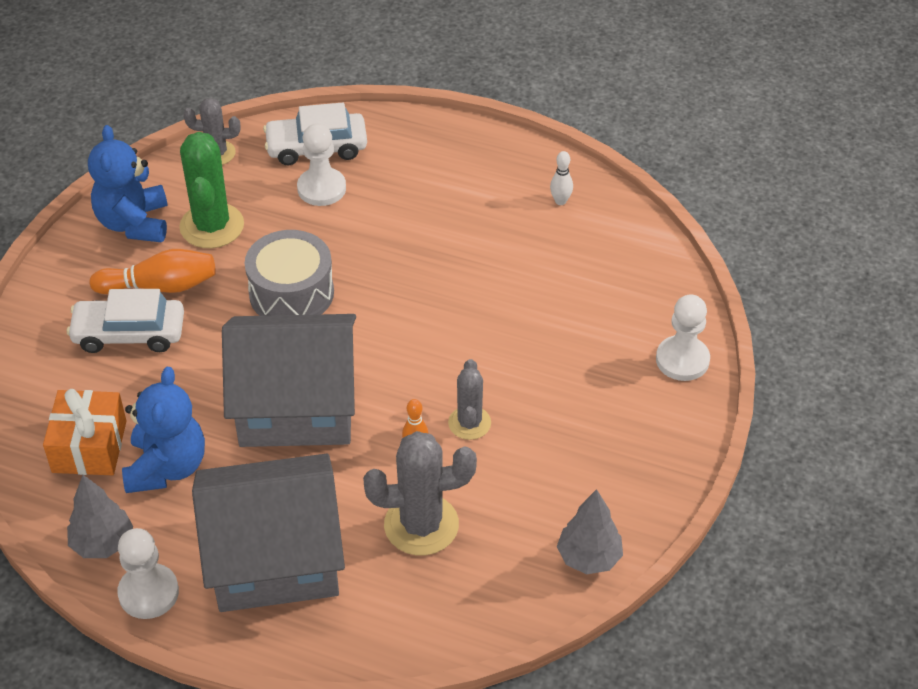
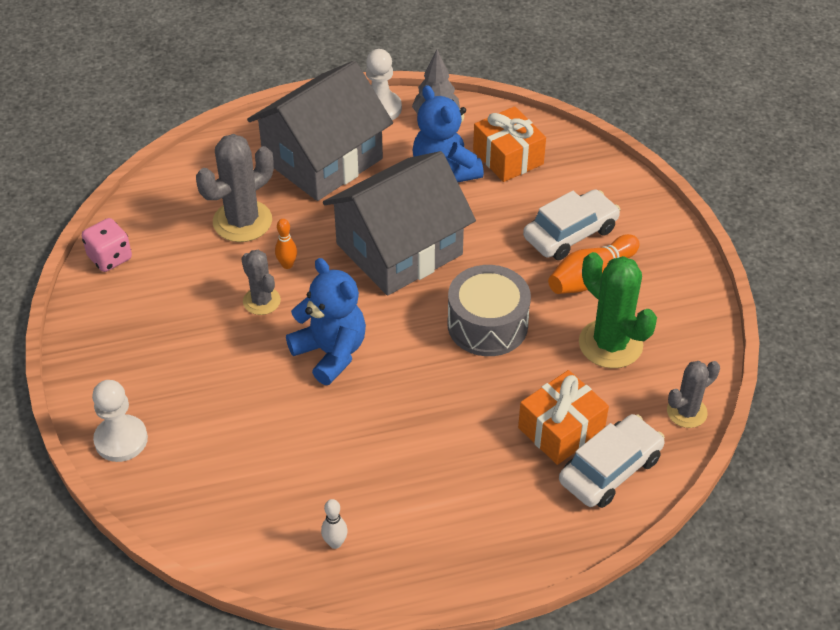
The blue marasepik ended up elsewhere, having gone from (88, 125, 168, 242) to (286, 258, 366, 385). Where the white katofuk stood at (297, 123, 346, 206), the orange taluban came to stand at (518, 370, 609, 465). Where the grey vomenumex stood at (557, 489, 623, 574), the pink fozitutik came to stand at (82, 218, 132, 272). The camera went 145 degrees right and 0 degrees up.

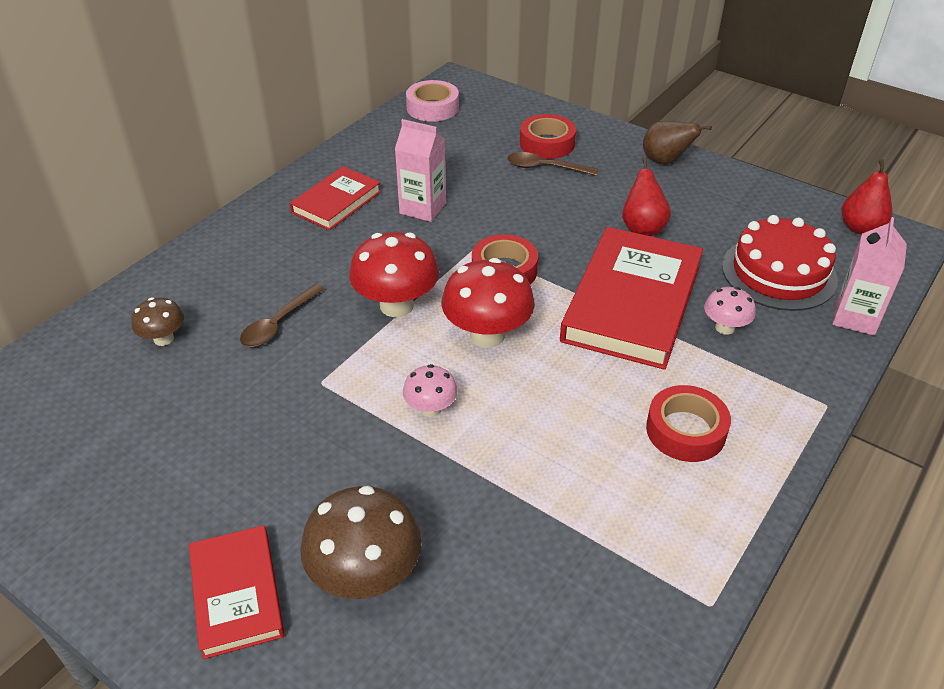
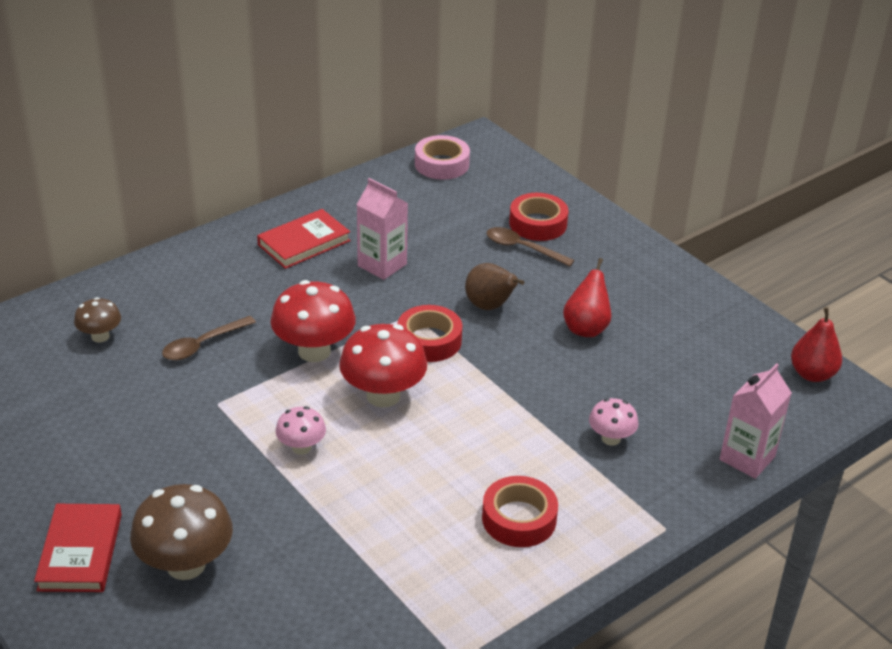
The second view lost the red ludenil at (560, 227, 703, 370). The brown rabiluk ended up elsewhere, having gone from (643, 121, 712, 164) to (465, 263, 525, 310). The second view lost the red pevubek at (722, 215, 838, 311). The camera went 15 degrees right and 5 degrees down.

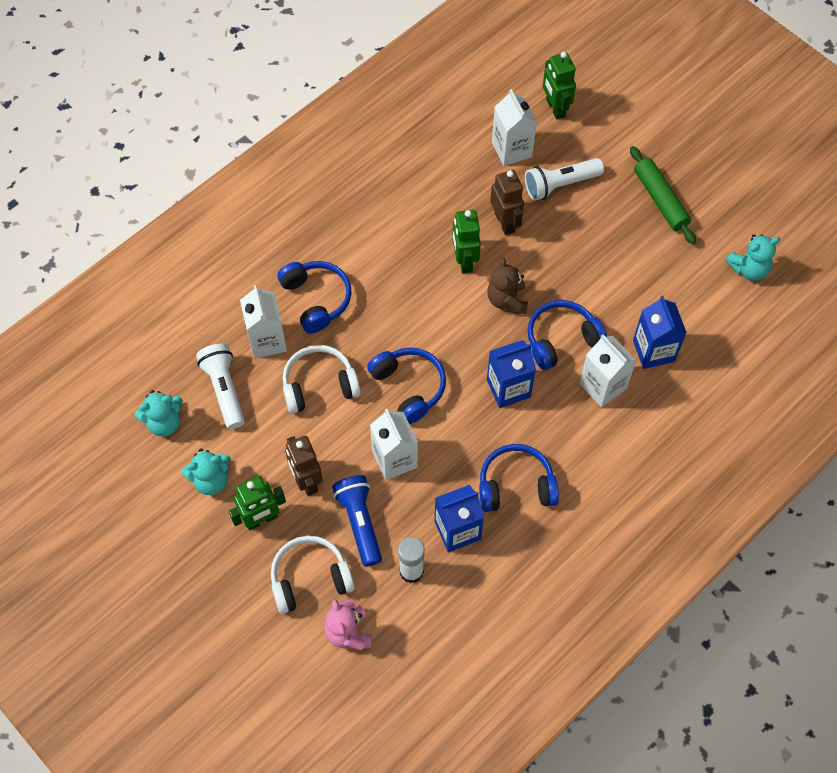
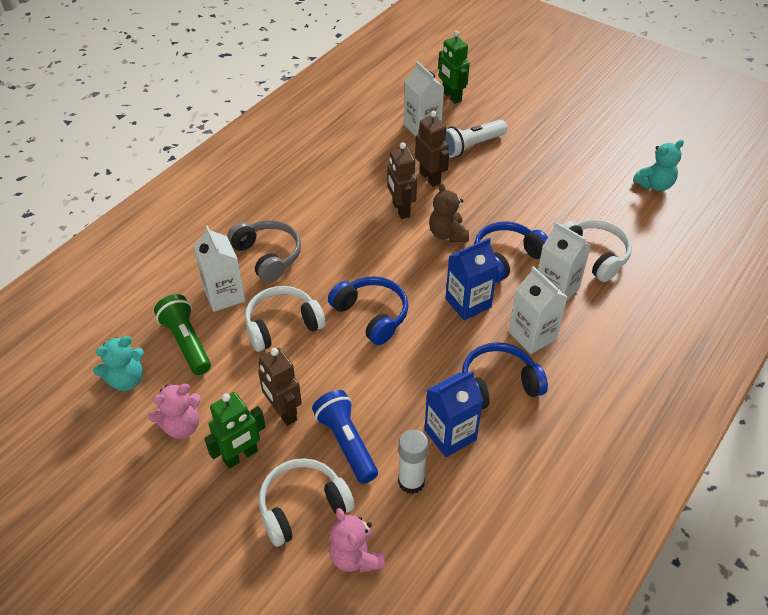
What was the turquoise marasepik at (182, 449, 231, 495) turned into the pink marasepik at (148, 384, 201, 439). What was the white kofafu at (196, 344, 245, 429) turned into the green kofafu at (154, 294, 211, 375). What was the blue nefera at (277, 261, 352, 334) turned into the grey nefera at (227, 220, 301, 283). The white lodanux ended up elsewhere, having gone from (370, 409, 418, 480) to (509, 266, 568, 354). What was the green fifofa at (452, 210, 481, 273) turned into the brown fifofa at (387, 142, 417, 219). The second view lost the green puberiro at (630, 146, 696, 244). Where the blue lodanux stood at (633, 296, 687, 369), the white nefera came to stand at (563, 219, 632, 282). The camera went 10 degrees left and 15 degrees down.

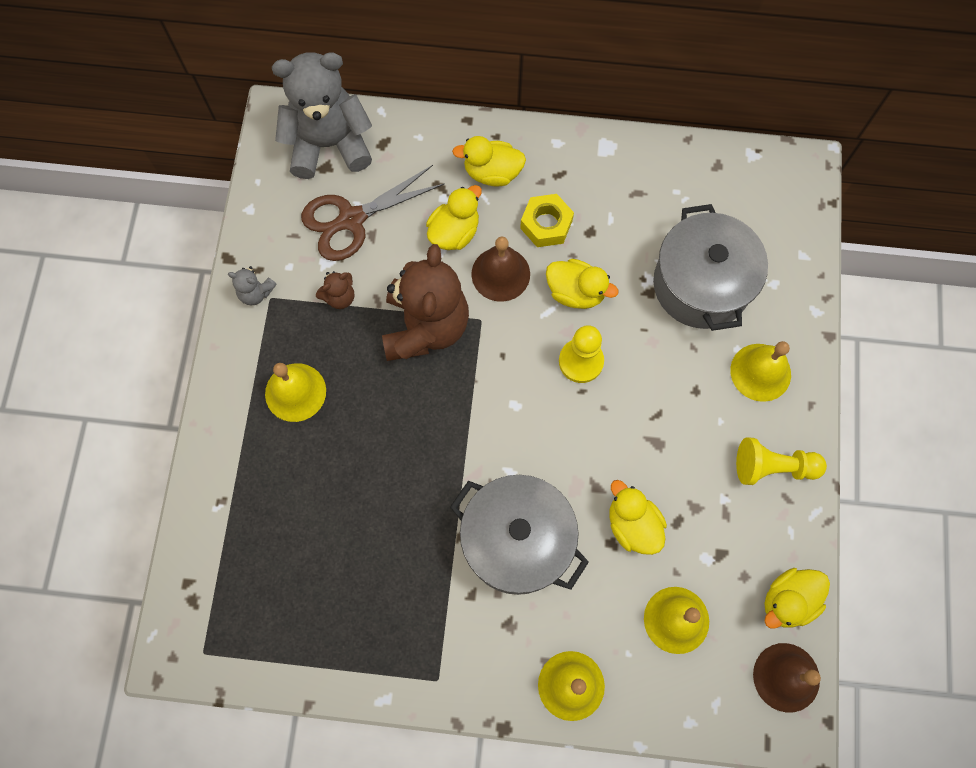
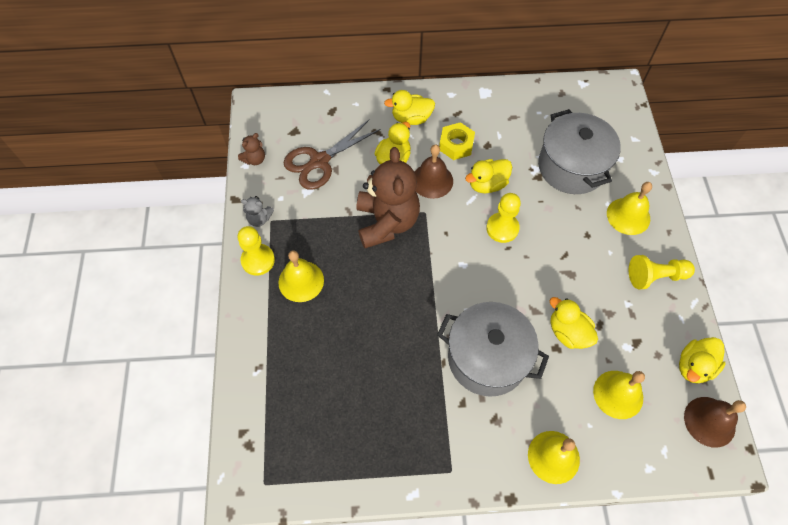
The second view lost the grey marasepik at (272, 52, 372, 179). The brown marasepik ended up elsewhere, having gone from (316, 271, 354, 309) to (238, 133, 265, 165). The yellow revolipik at (546, 259, 619, 309) ended up facing another way, 135 degrees clockwise from before. The second view gained the yellow katofuk at (238, 226, 275, 276). The camera went 10 degrees left and 10 degrees down.

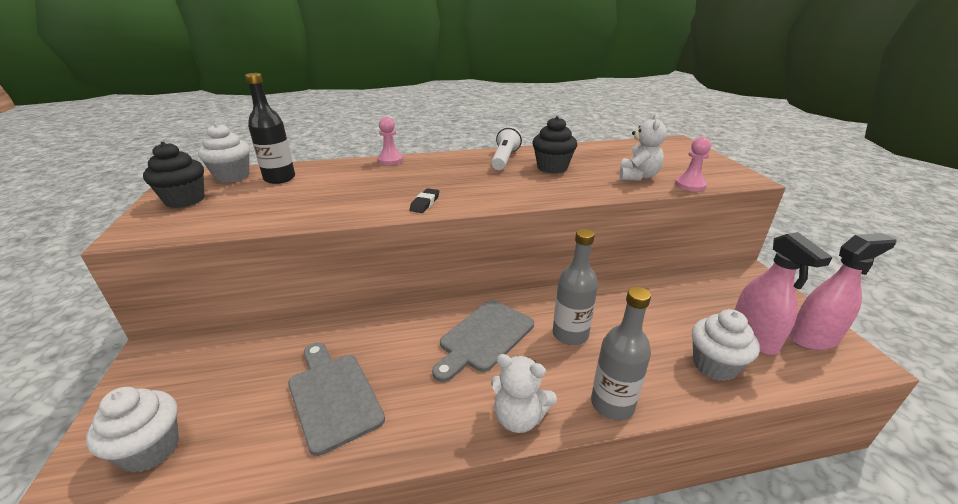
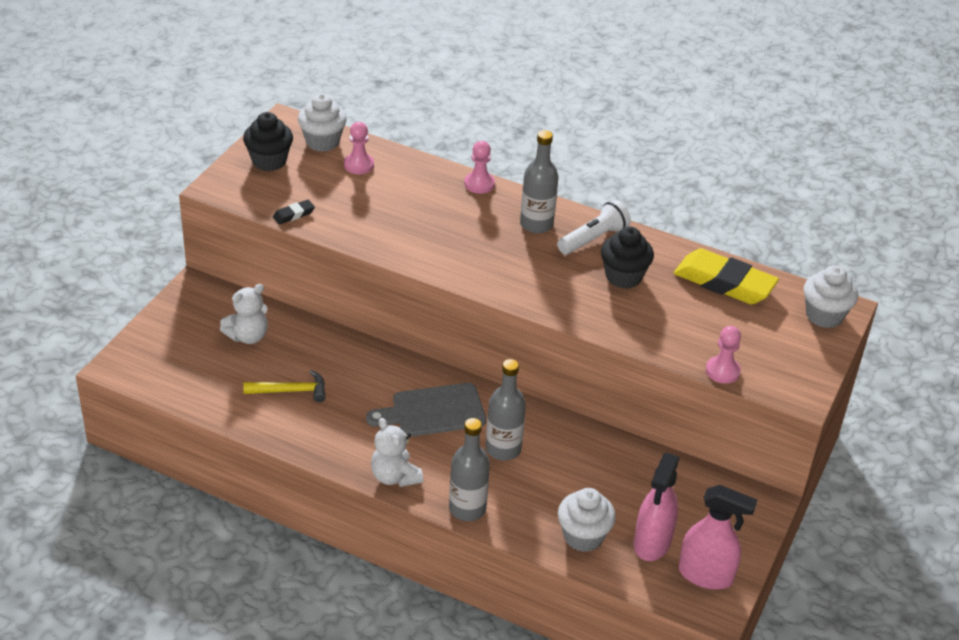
The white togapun ended up elsewhere, having gone from (86, 387, 179, 473) to (804, 265, 858, 328). Where the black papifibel stood at (245, 73, 295, 184), the pink katofuk came to stand at (344, 122, 374, 174). Where the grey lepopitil stood at (288, 343, 385, 456), the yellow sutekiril came to stand at (243, 370, 326, 402). The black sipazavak ended up elsewhere, having gone from (410, 188, 439, 213) to (273, 200, 315, 224). The white marasepik ended up elsewhere, having gone from (620, 113, 667, 181) to (220, 284, 268, 344). The second view gained the grey papifibel at (520, 130, 559, 233). The second view gained the yellow sipazavak at (674, 248, 779, 304). The camera went 35 degrees right and 10 degrees up.

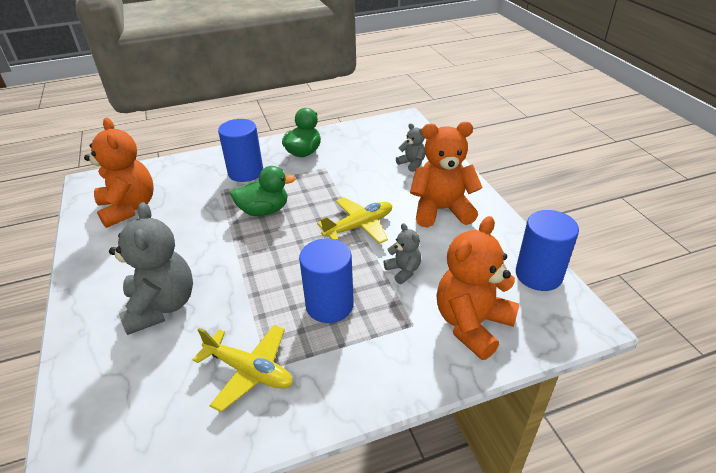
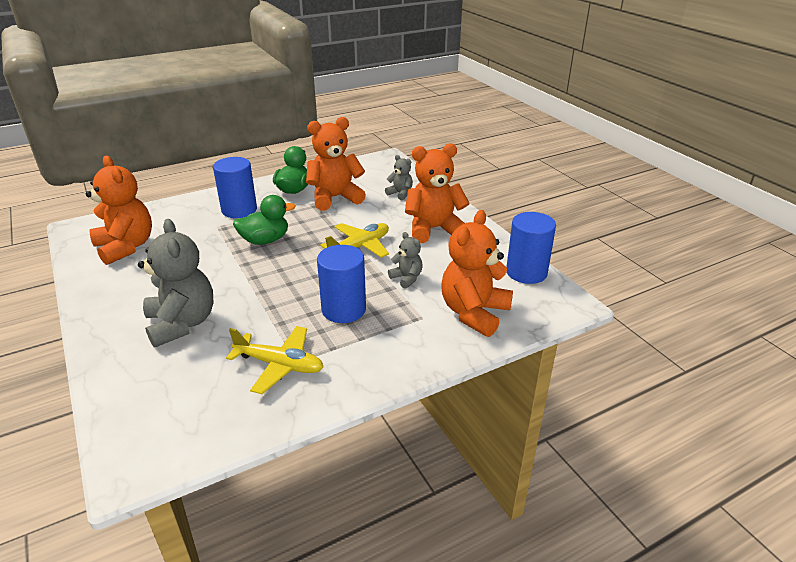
The second view gained the orange marasepik at (306, 117, 366, 211). The camera went 10 degrees left and 5 degrees down.

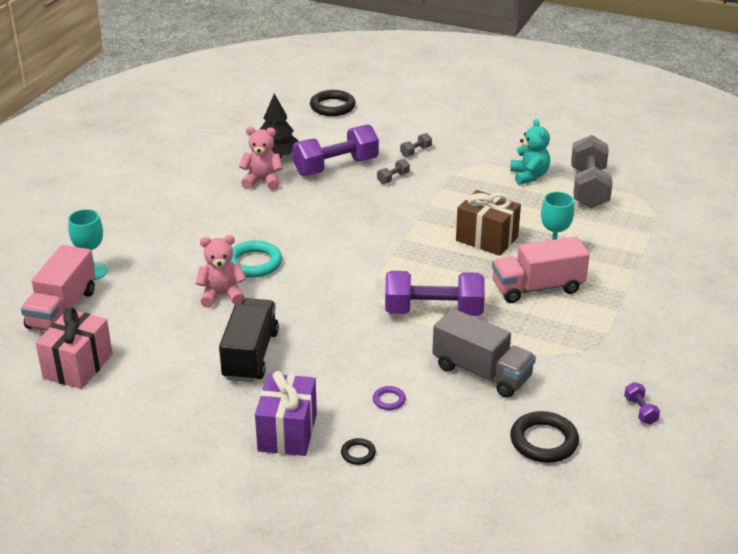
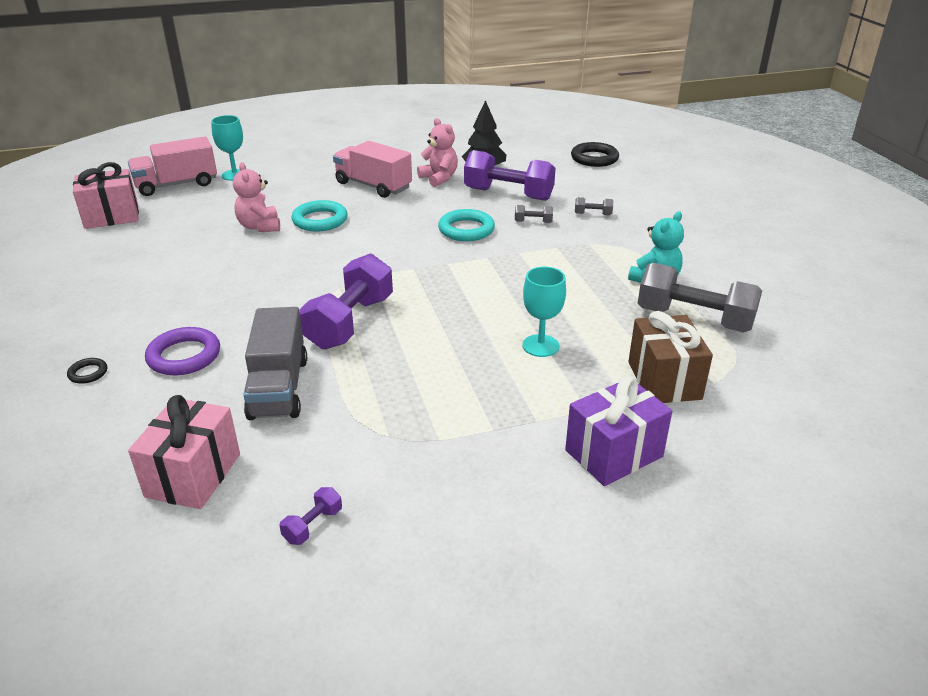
The pink marasepik at (195, 235, 246, 308) ended up facing another way, 150 degrees counterclockwise from before. The second view lost the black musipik at (219, 298, 279, 382). The purple taluban ended up elsewhere, having gone from (255, 371, 317, 456) to (565, 376, 672, 486). The size of the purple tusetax at (373, 386, 406, 410) changed by a factor of 1.97. The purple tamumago at (385, 271, 485, 316) ended up facing another way, 60 degrees clockwise from before. The brown taluban ended up elsewhere, having gone from (456, 190, 521, 256) to (628, 311, 713, 403). The pink musipik ended up elsewhere, having gone from (492, 237, 590, 303) to (333, 141, 412, 198). Where the black tusetax stood at (510, 411, 579, 463), the pink taluban came to stand at (128, 395, 240, 509). The grey tamumago at (571, 135, 613, 208) ended up facing another way, 60 degrees clockwise from before. The second view gained the turquoise tusetax at (438, 209, 495, 241). The camera went 50 degrees right and 0 degrees up.

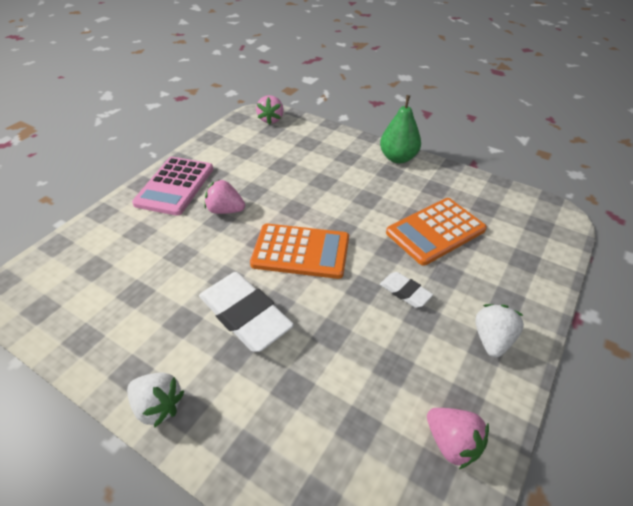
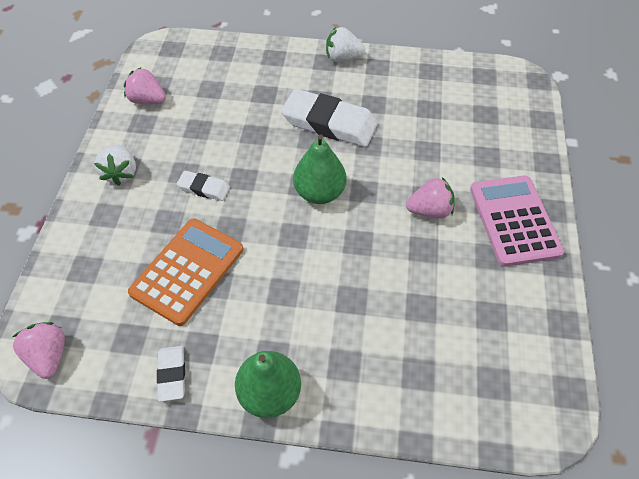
Where the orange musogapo stood at (250, 224, 349, 279), the green rabiluk came to stand at (293, 134, 347, 204). The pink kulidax ended up elsewhere, having gone from (256, 95, 284, 125) to (12, 322, 65, 379). The second view gained the white sipazavak at (157, 346, 185, 402). The camera went 155 degrees right and 10 degrees up.

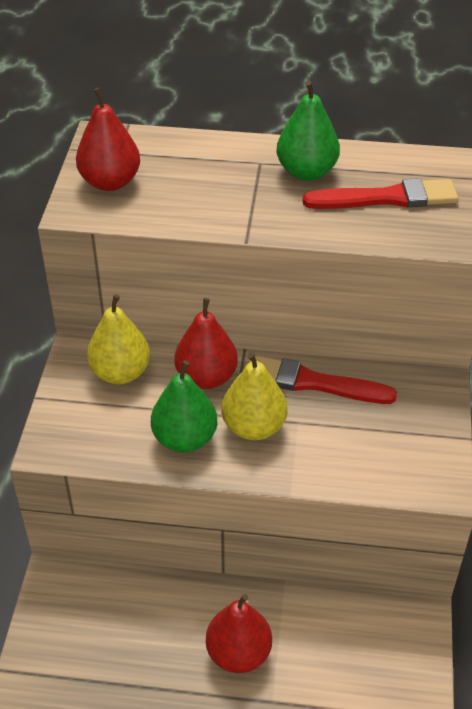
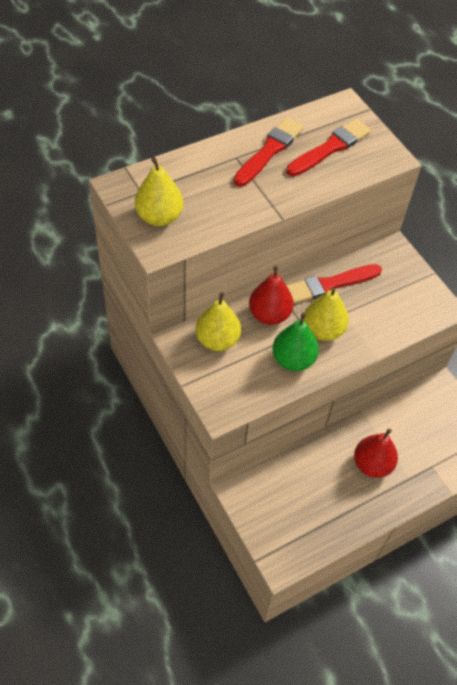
What was the red rabiluk at (76, 88, 140, 191) turned into the yellow rabiluk at (135, 157, 183, 226). Where the green rabiluk stood at (277, 80, 340, 181), the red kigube came to stand at (234, 117, 304, 187). The camera went 40 degrees left and 10 degrees up.

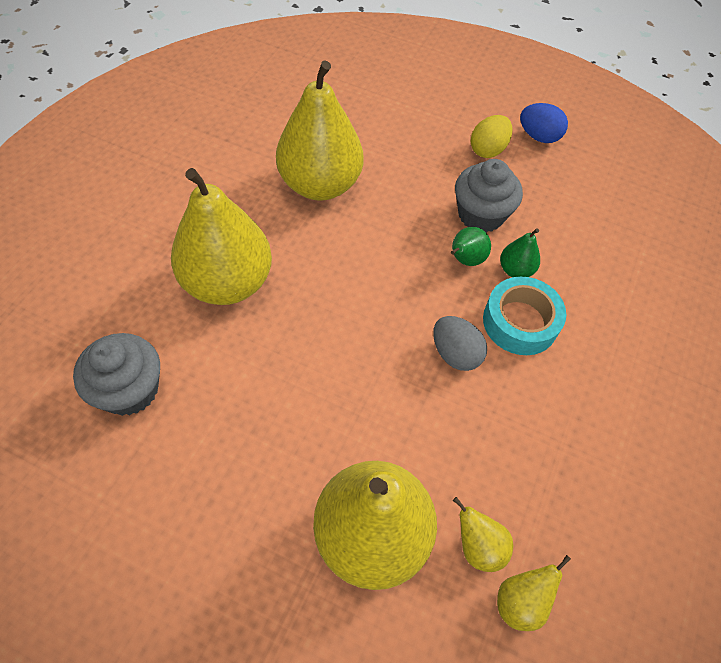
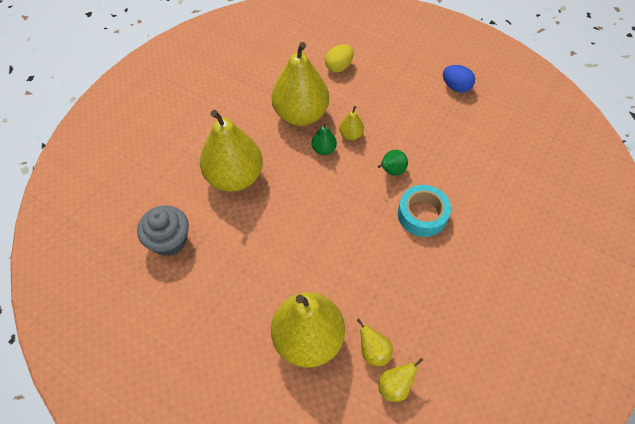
The second view lost the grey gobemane at (433, 316, 487, 371). The second view lost the grey togapun at (455, 159, 523, 233). The yellow gobemane ended up elsewhere, having gone from (471, 115, 512, 158) to (325, 44, 354, 73). The green rabiluk ended up elsewhere, having gone from (500, 228, 540, 277) to (312, 123, 337, 155). The second view gained the yellow rabiluk at (339, 106, 364, 140). The camera went 10 degrees right and 0 degrees up.

